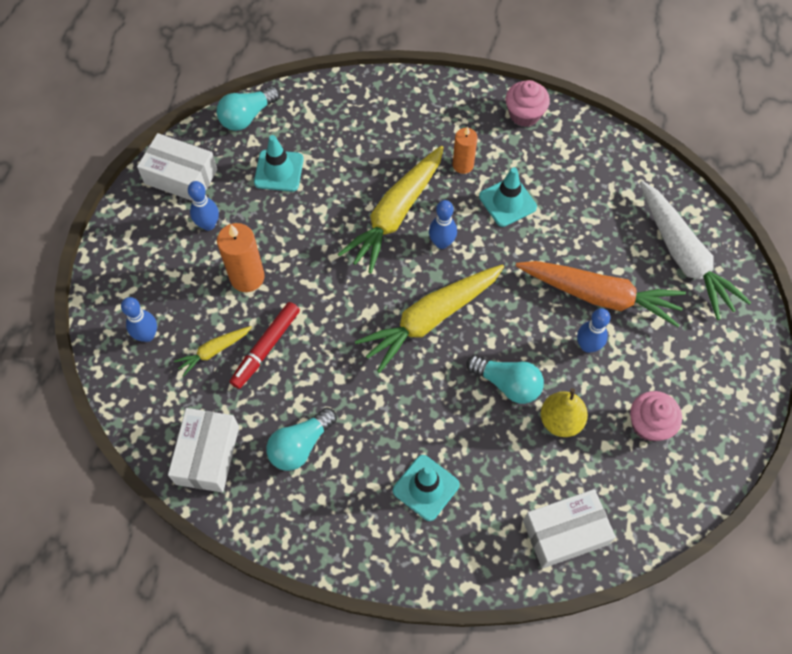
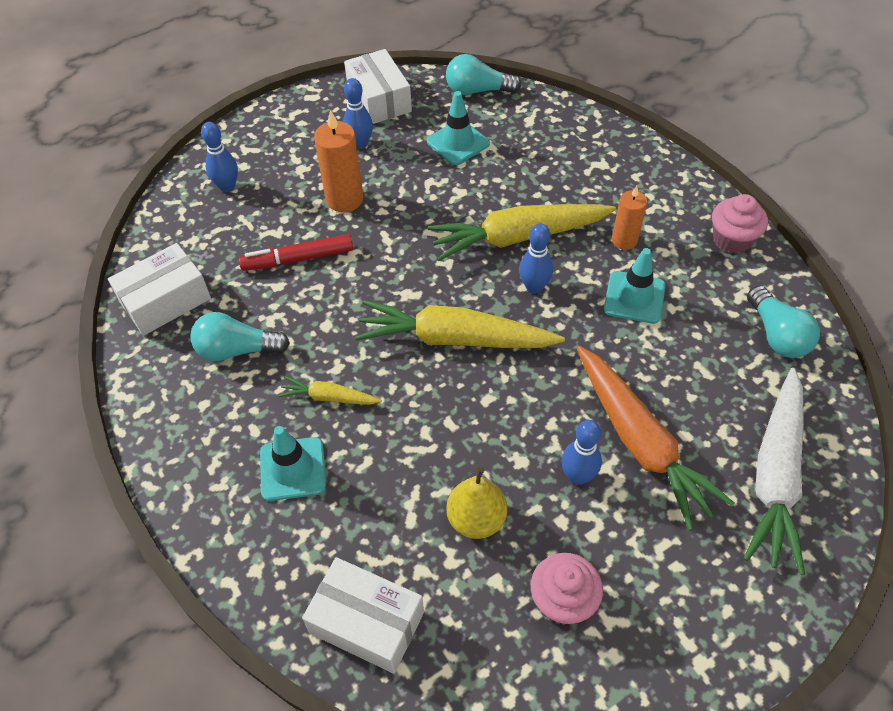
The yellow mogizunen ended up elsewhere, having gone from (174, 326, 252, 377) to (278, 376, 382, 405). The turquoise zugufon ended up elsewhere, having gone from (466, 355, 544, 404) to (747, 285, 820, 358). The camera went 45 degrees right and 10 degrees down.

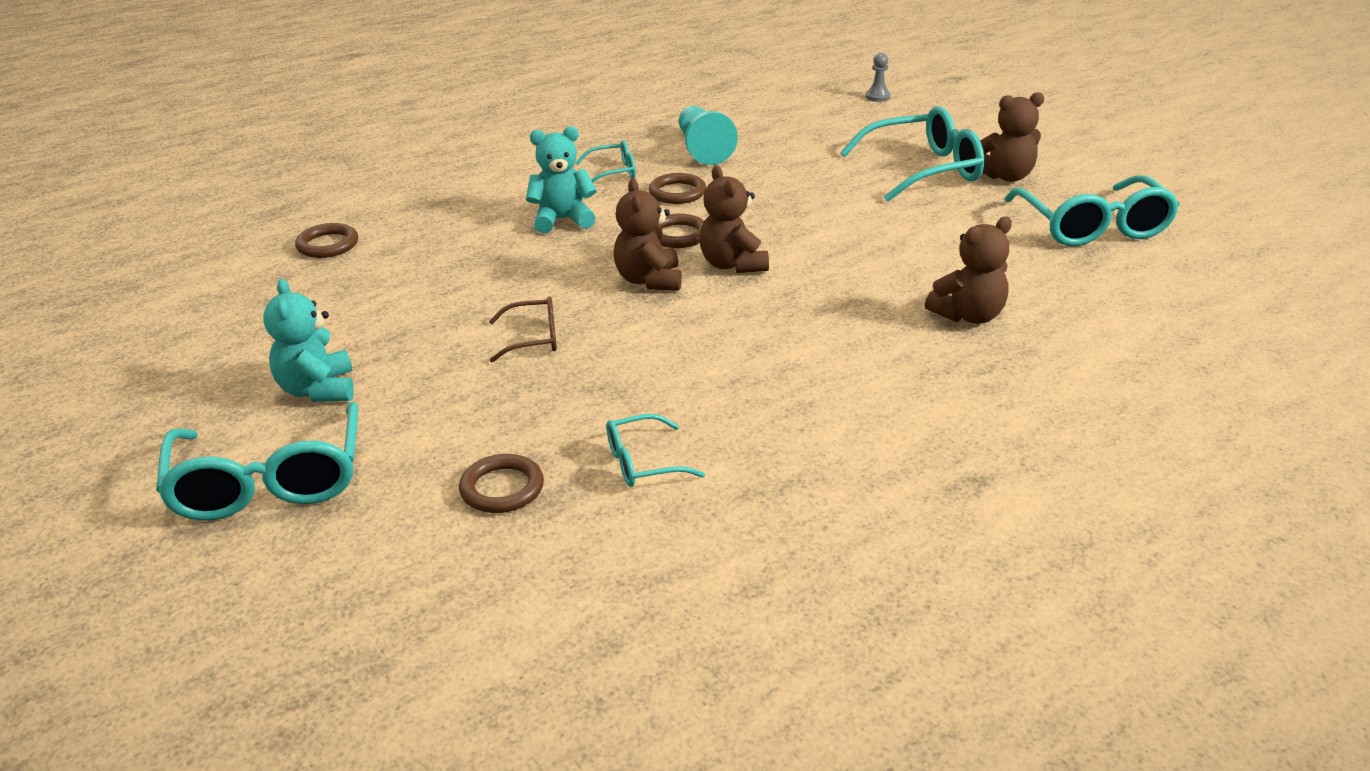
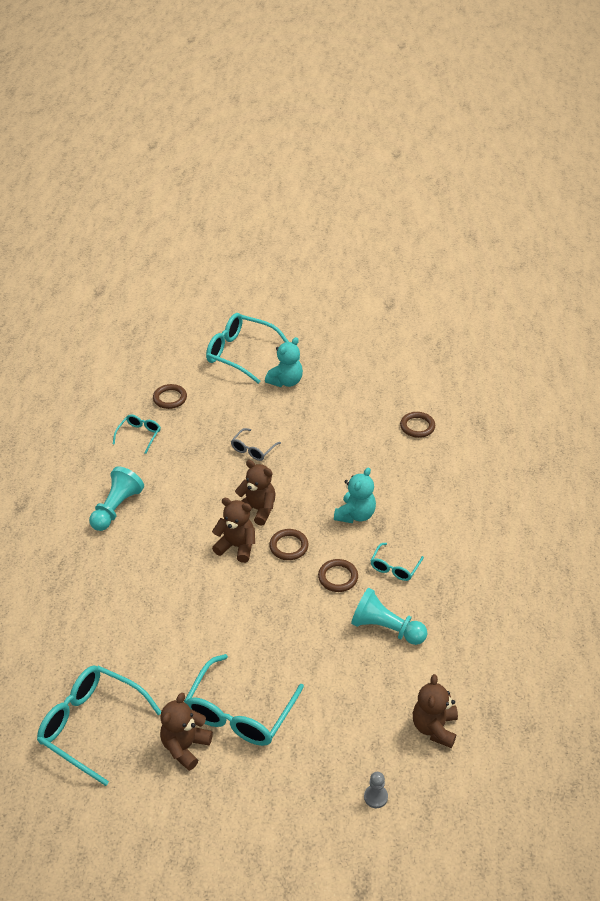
The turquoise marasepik at (263, 279, 354, 402) ended up facing another way, 105 degrees clockwise from before. What was the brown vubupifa at (489, 297, 557, 363) turned into the grey vubupifa at (231, 428, 281, 461). The brown marasepik ended up elsewhere, having gone from (925, 217, 1012, 324) to (413, 674, 458, 748). The second view gained the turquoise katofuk at (89, 466, 144, 531). The camera went 130 degrees right and 10 degrees up.

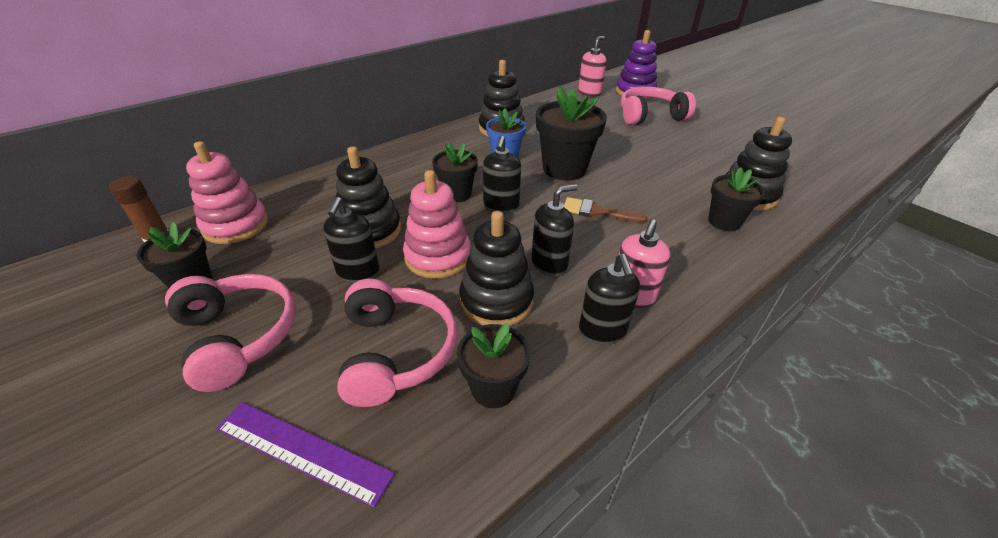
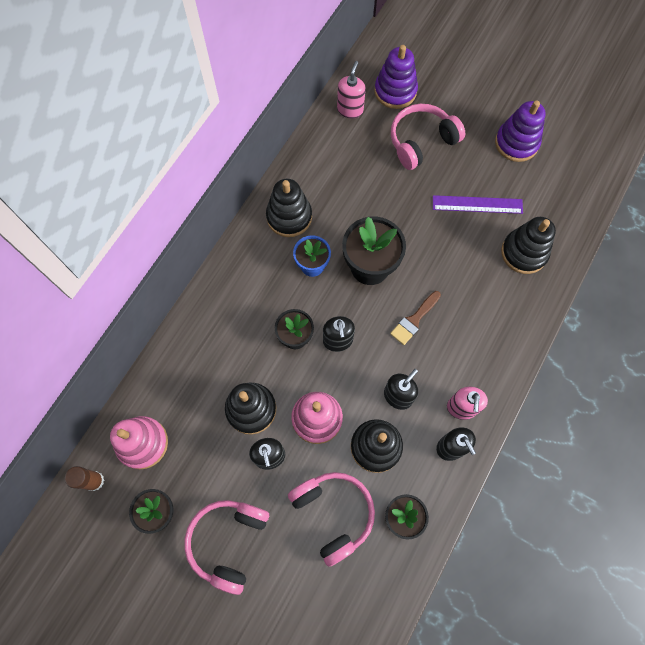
The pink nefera at (165, 274, 296, 392) ended up facing another way, 105 degrees counterclockwise from before. The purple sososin ended up elsewhere, having gone from (216, 402, 395, 508) to (433, 195, 523, 214). The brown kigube at (564, 197, 647, 223) ended up facing another way, 45 degrees counterclockwise from before. The second view lost the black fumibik at (708, 167, 765, 231). The second view gained the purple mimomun at (495, 100, 546, 162). The camera went 20 degrees left and 30 degrees up.

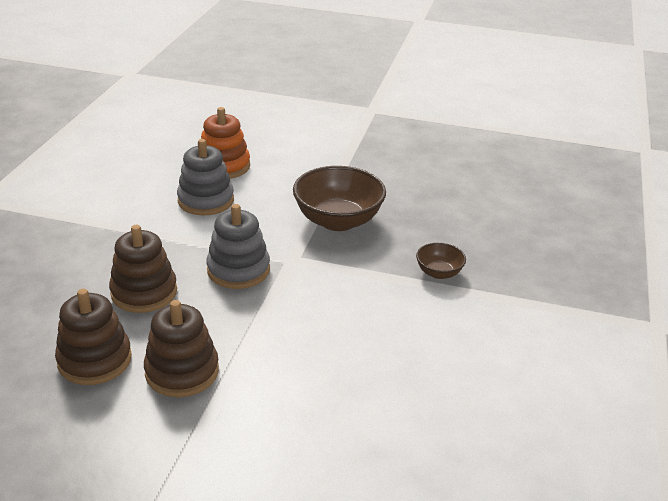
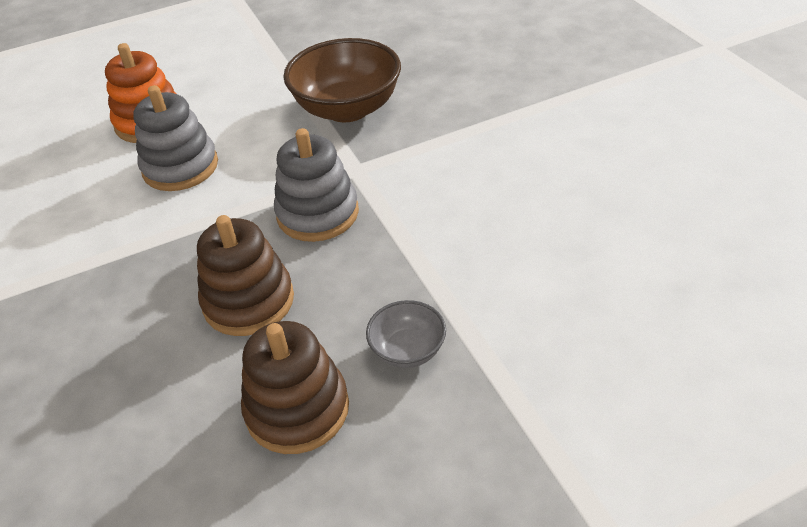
Where the brown mimomun stood at (144, 300, 219, 398), the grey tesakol came to stand at (366, 300, 446, 368). The second view lost the brown tesakol at (416, 243, 466, 279). The camera went 35 degrees left and 10 degrees up.

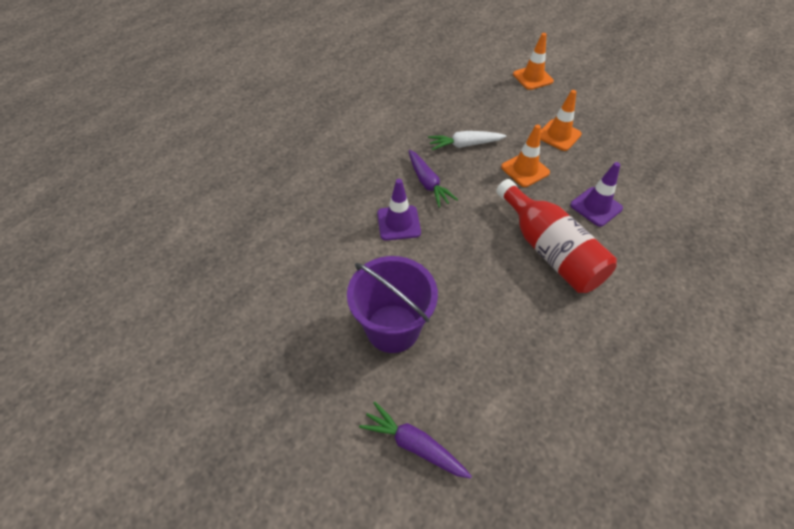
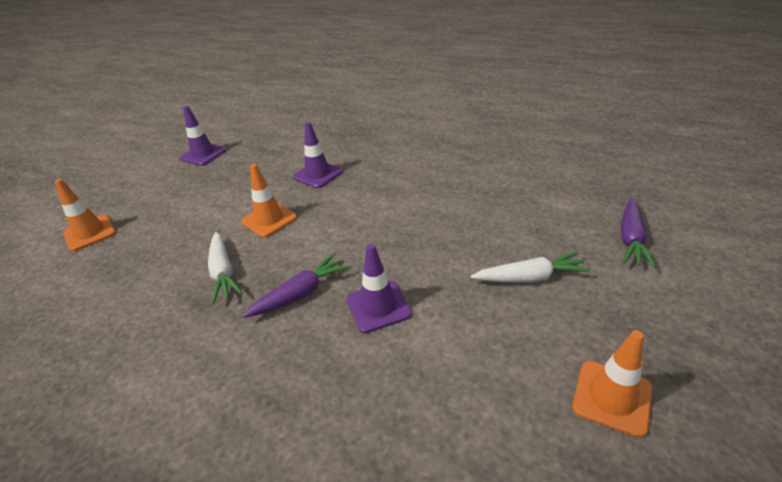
Where the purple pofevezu stood at (347, 256, 438, 353), the white mogizunen came to stand at (470, 252, 590, 283). The second view lost the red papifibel at (496, 179, 617, 293). The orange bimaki ended up elsewhere, having gone from (540, 90, 582, 151) to (572, 330, 652, 438). The second view gained the purple bimaki at (179, 106, 226, 166). The camera went 100 degrees left and 15 degrees down.

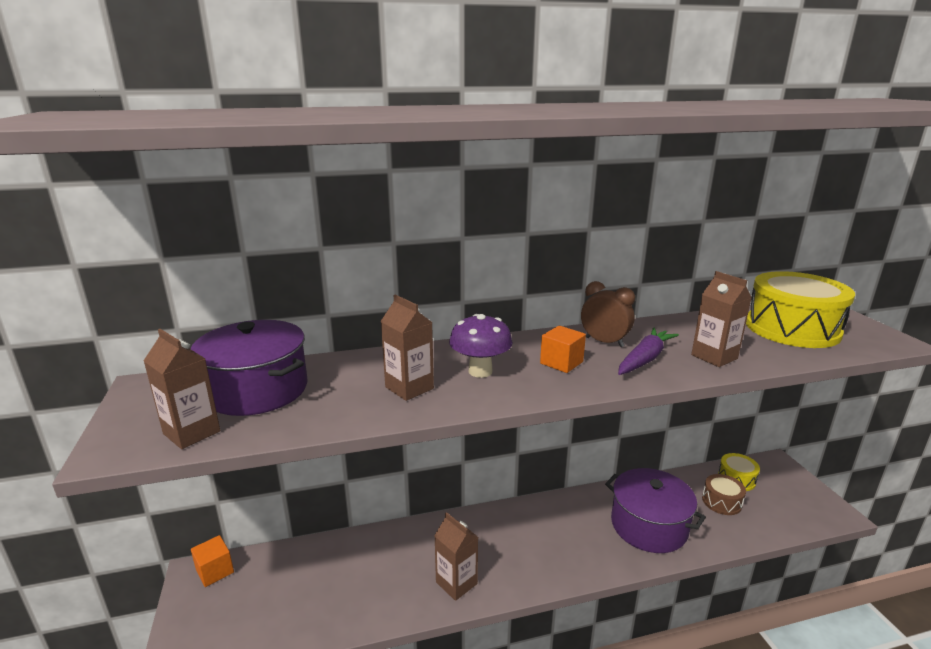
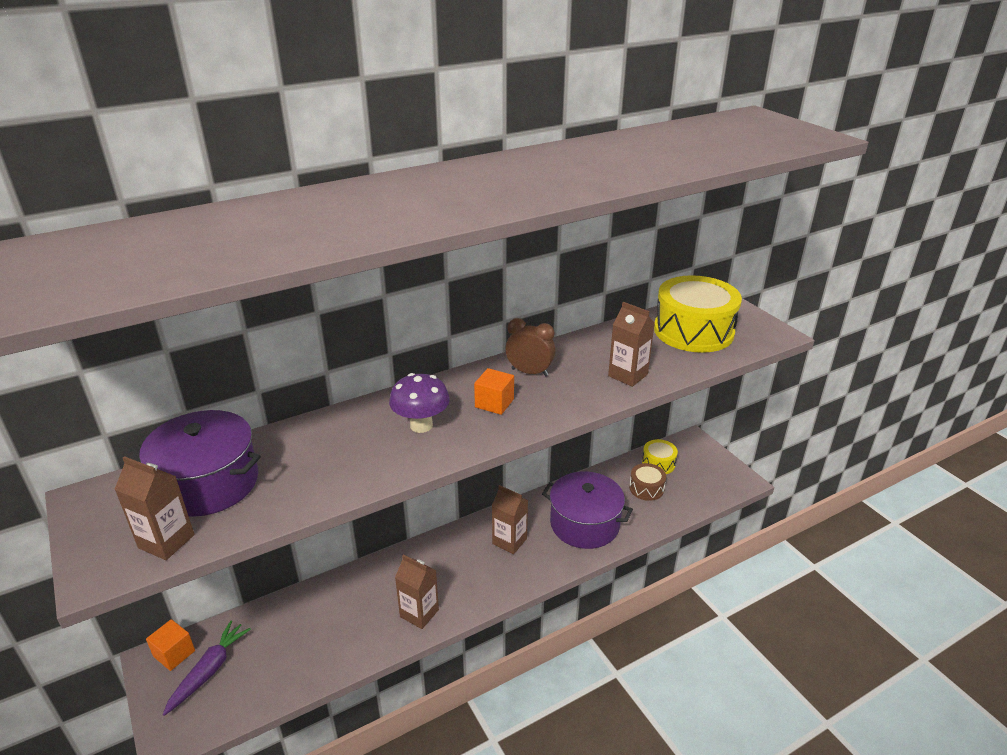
The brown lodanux ended up elsewhere, having gone from (381, 294, 434, 401) to (492, 485, 528, 554). The purple mogizunen ended up elsewhere, having gone from (618, 328, 679, 375) to (163, 620, 251, 716). The camera went 15 degrees left and 10 degrees up.

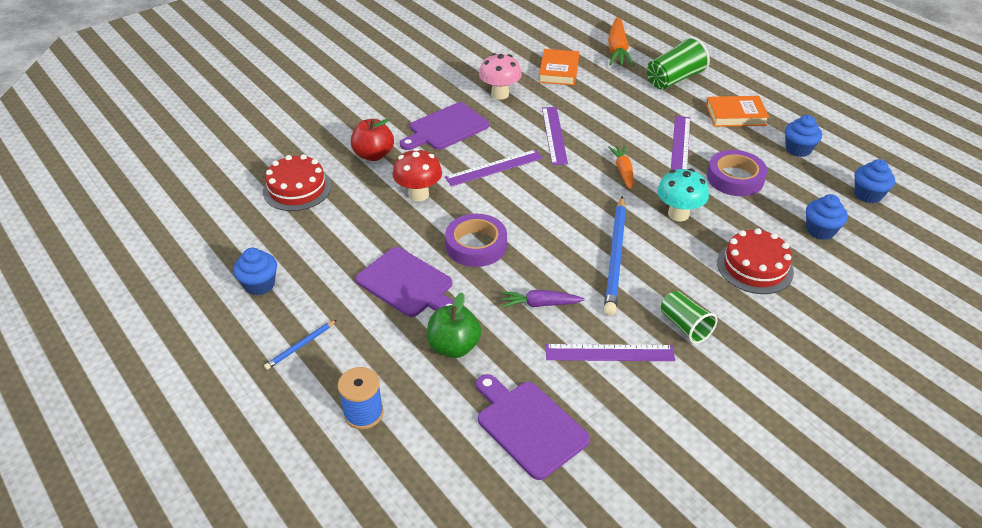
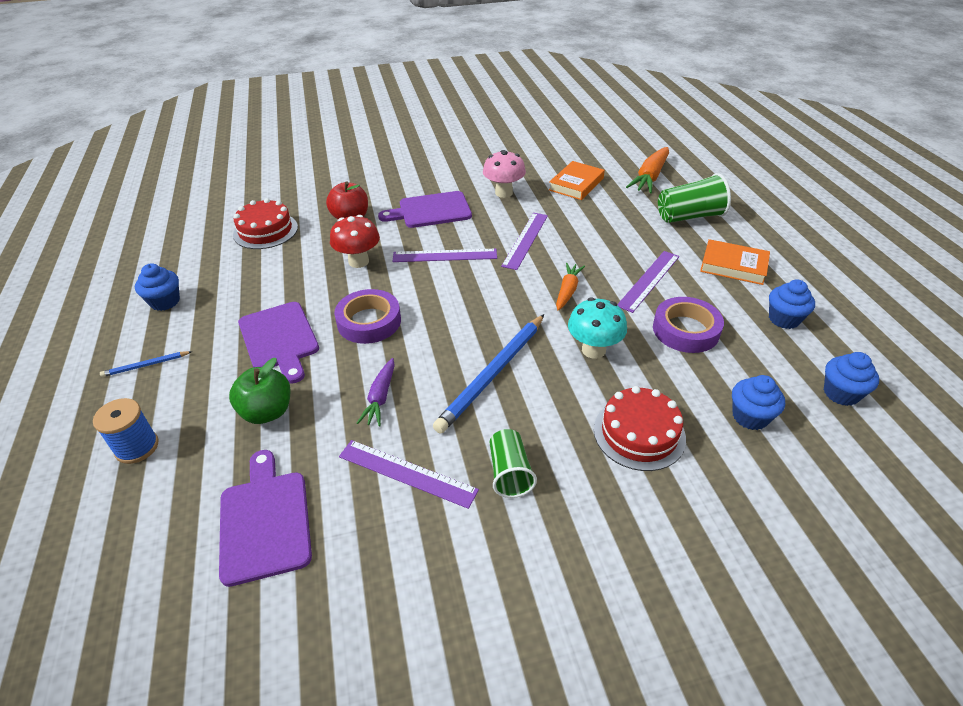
The purple mogizunen at (501, 290, 585, 308) ended up facing another way, 105 degrees counterclockwise from before. The camera went 25 degrees right and 0 degrees up.

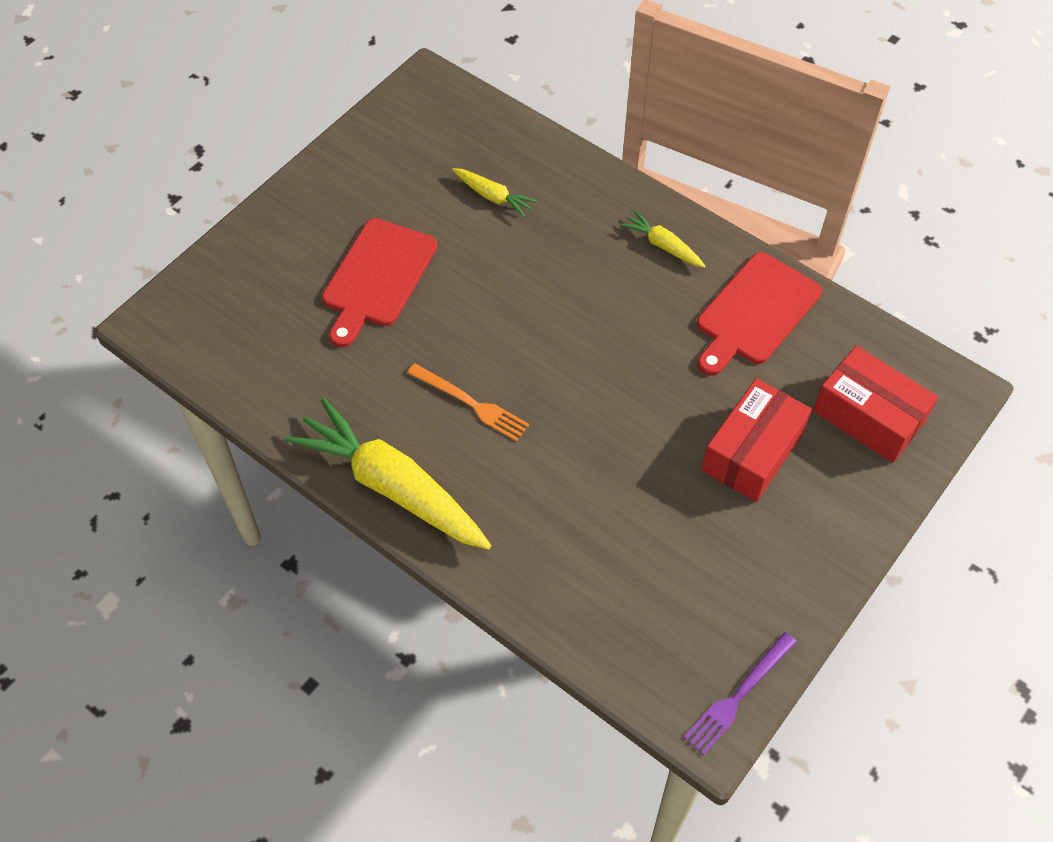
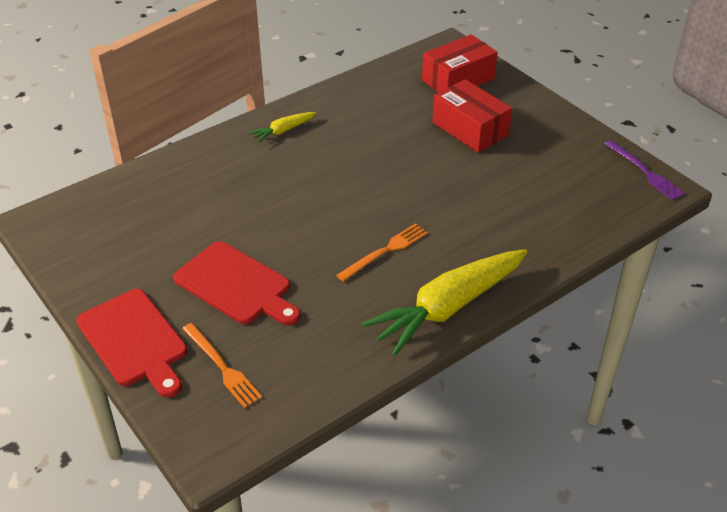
The second view lost the yellow mogizunen at (452, 168, 537, 217). The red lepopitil ended up elsewhere, having gone from (697, 252, 822, 376) to (76, 289, 187, 398). The second view gained the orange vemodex at (182, 323, 262, 408). The camera went 75 degrees left and 15 degrees down.

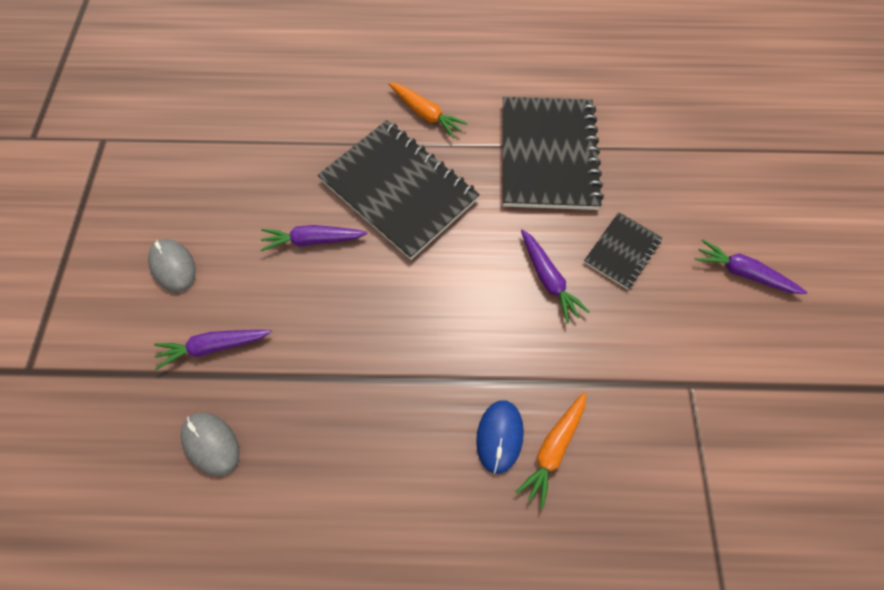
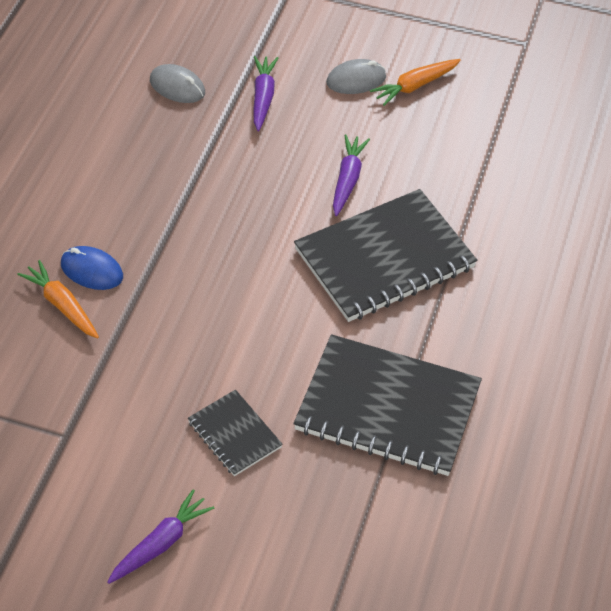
The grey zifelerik at (181, 413, 240, 476) ended up facing another way, 60 degrees clockwise from before. The orange mogizunen ended up elsewhere, having gone from (388, 82, 468, 138) to (370, 59, 461, 106). The second view lost the purple mogizunen at (521, 229, 590, 324). The camera went 105 degrees right and 15 degrees down.

